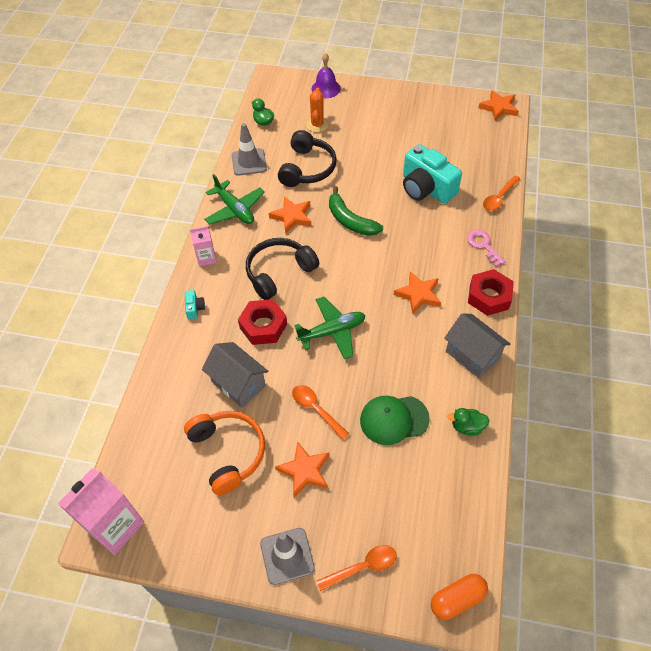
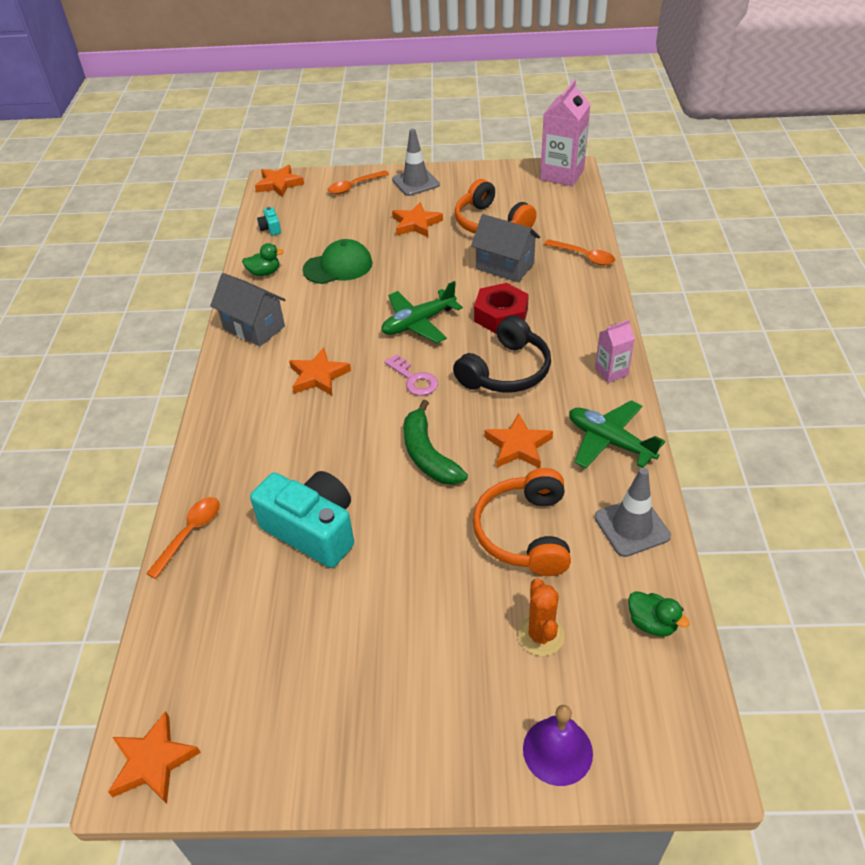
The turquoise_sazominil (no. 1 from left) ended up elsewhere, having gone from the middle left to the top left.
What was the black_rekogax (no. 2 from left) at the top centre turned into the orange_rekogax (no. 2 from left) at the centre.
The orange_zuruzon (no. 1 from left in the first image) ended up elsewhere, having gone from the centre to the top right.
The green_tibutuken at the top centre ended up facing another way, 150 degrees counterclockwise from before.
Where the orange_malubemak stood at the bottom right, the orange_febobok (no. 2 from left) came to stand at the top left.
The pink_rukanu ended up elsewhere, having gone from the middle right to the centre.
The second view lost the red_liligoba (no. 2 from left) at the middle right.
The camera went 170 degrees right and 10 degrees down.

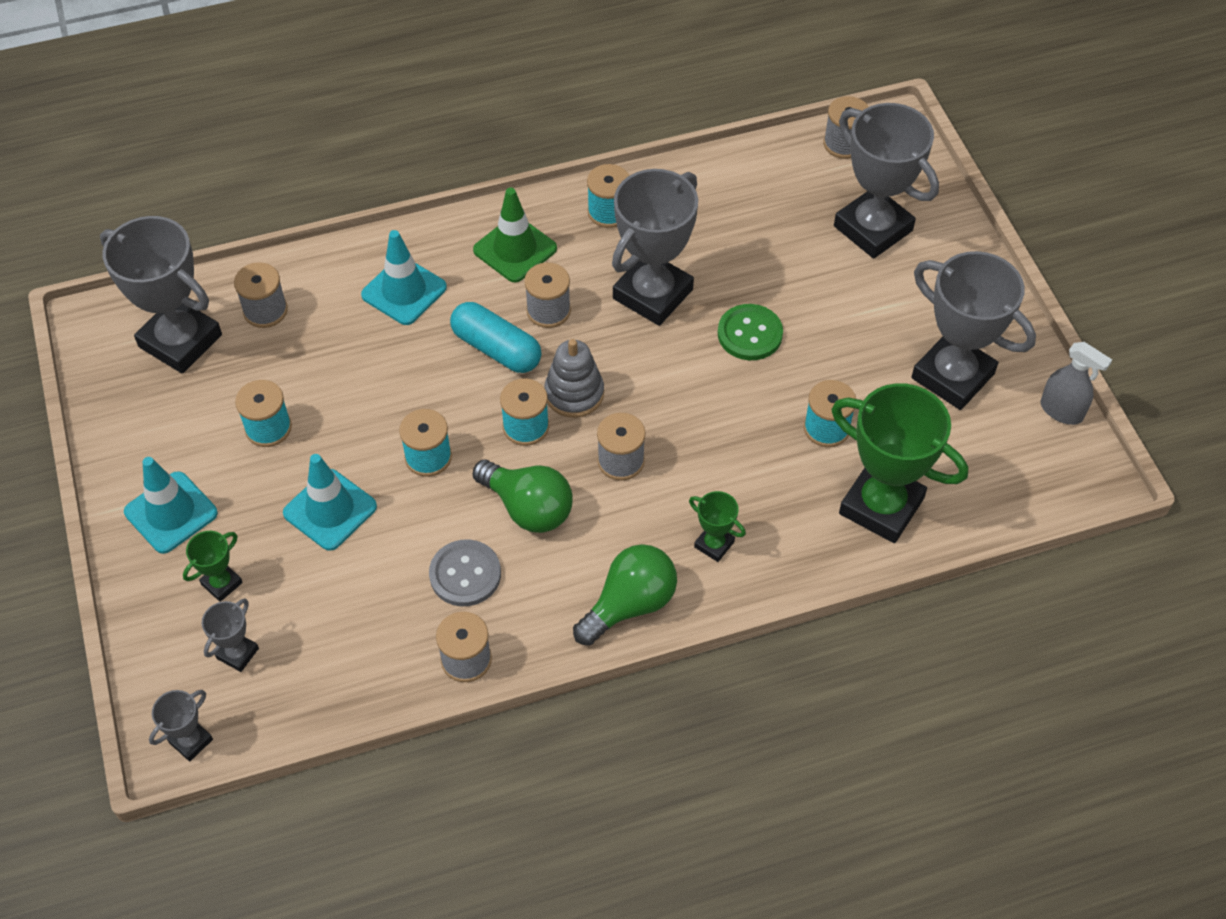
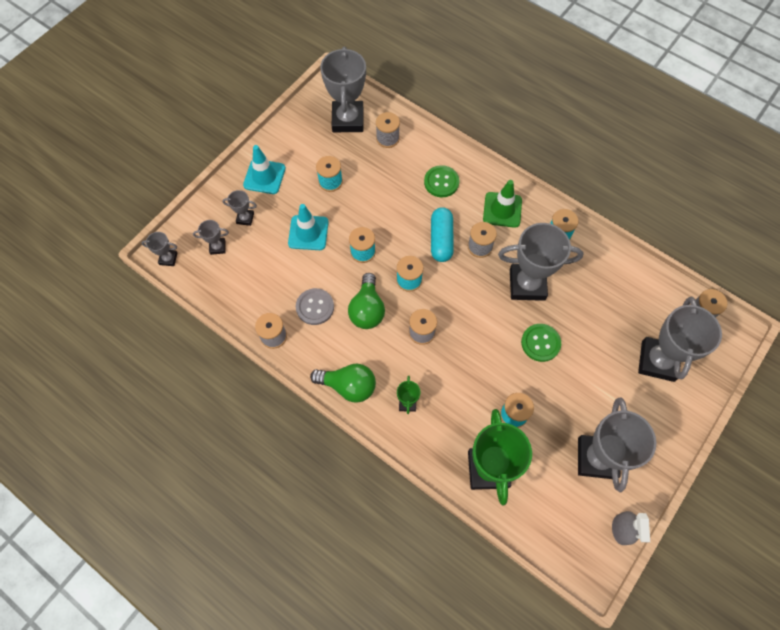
What was the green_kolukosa (no. 1 from left) at the middle left turned into the grey_kolukosa (no. 3 from left) at the top left.
Where the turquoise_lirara (no. 3 from left) stood at the top left, the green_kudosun (no. 1 from left) came to stand at the top centre.
The second view lost the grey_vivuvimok at the centre.
The camera went 55 degrees right and 10 degrees up.

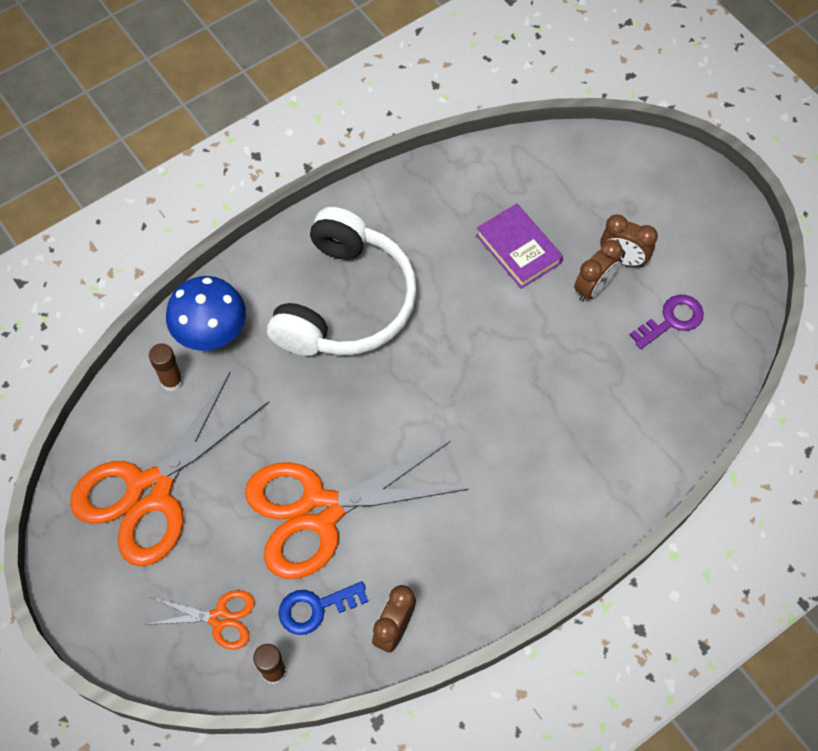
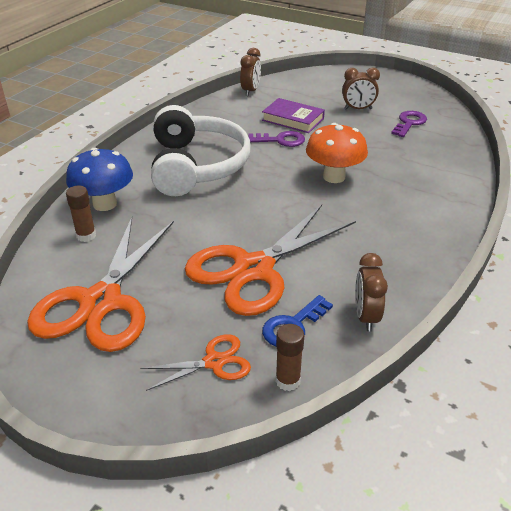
The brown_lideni (no. 2 from left in the first image) ended up elsewhere, having gone from the middle right to the top centre.
The second view gained the purple_rukanu (no. 1 from left) at the top centre.
The second view gained the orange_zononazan at the top centre.
The camera went 25 degrees left and 25 degrees down.

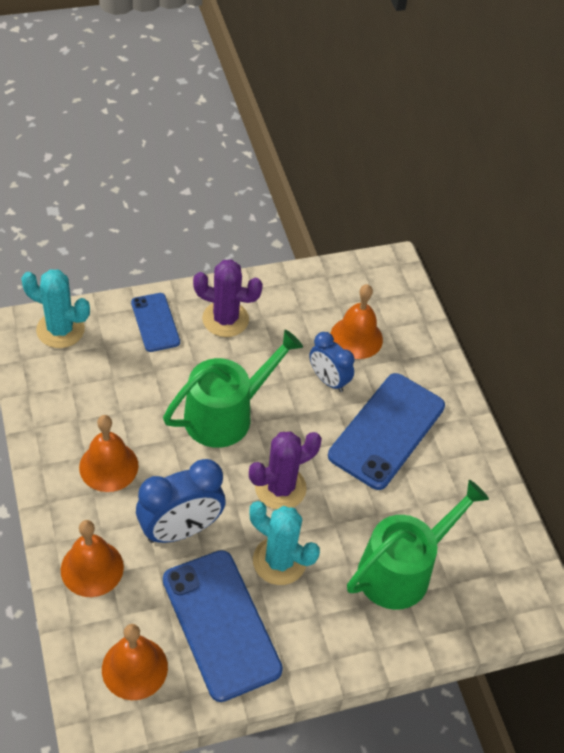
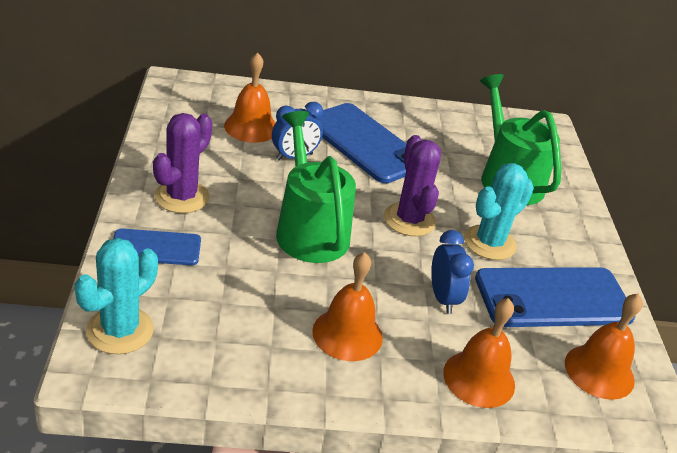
The size of the blue_lideni (no. 1 from left in the first image) at the middle left changed by a factor of 0.63.
The camera went 75 degrees left and 15 degrees down.

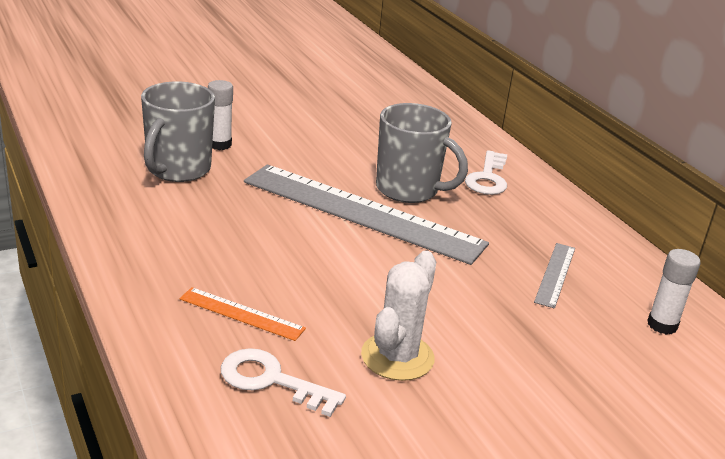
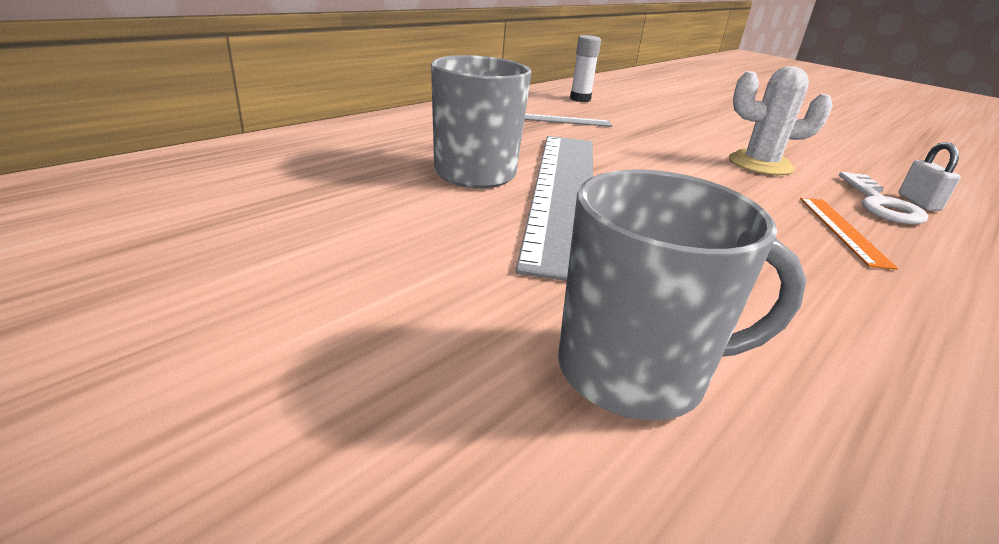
The second view lost the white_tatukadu (no. 1 from left) at the top left.
The second view lost the white_rukanu (no. 2 from left) at the middle right.
The second view gained the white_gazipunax at the top right.
The camera went 110 degrees left and 0 degrees up.

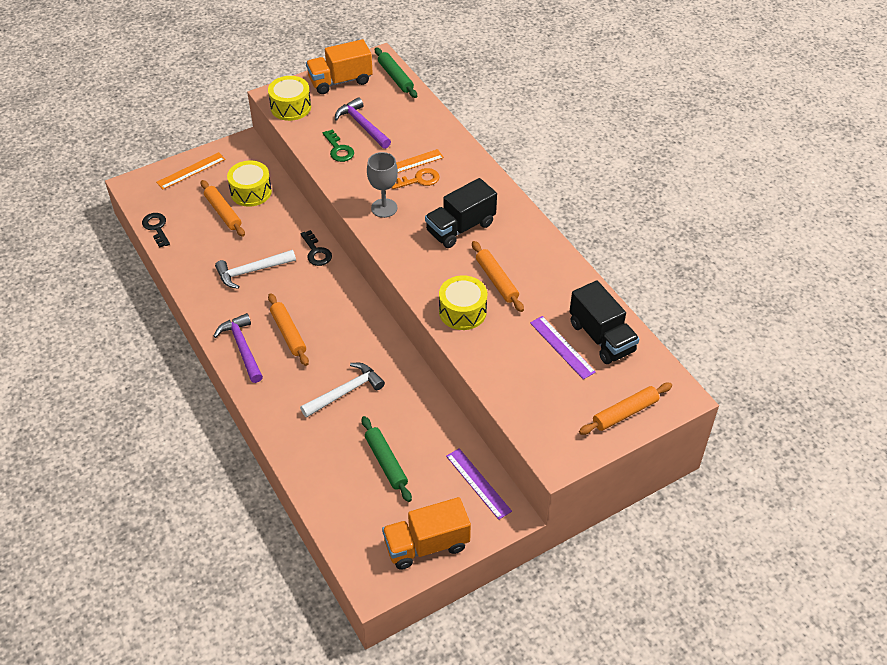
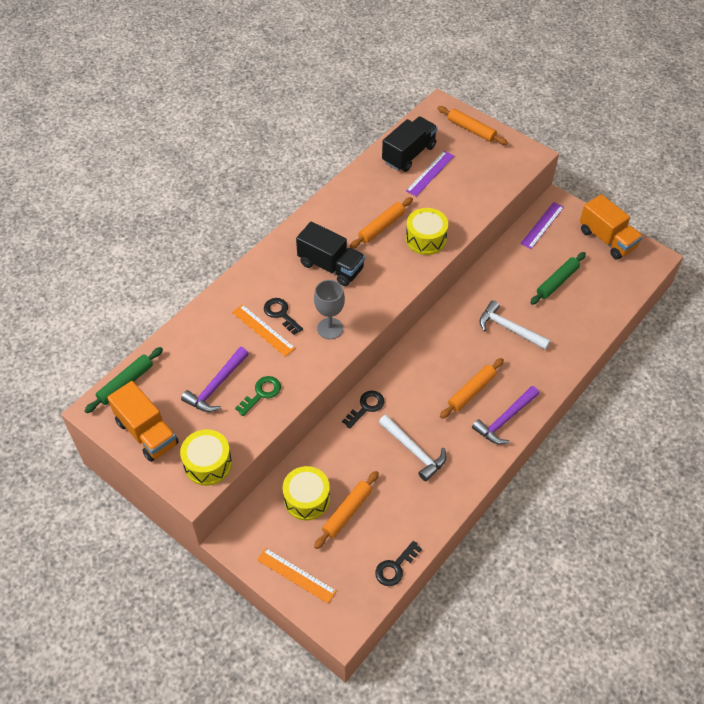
What was the orange_rukanu at the top centre turned into the black_rukanu (no. 1 from left) at the centre.
The camera went 110 degrees left and 5 degrees up.

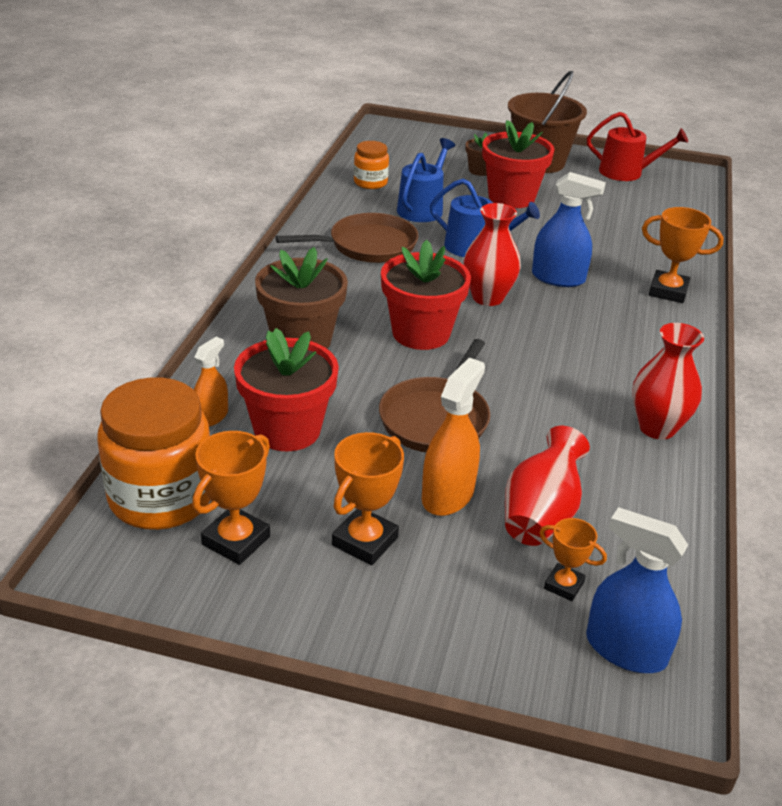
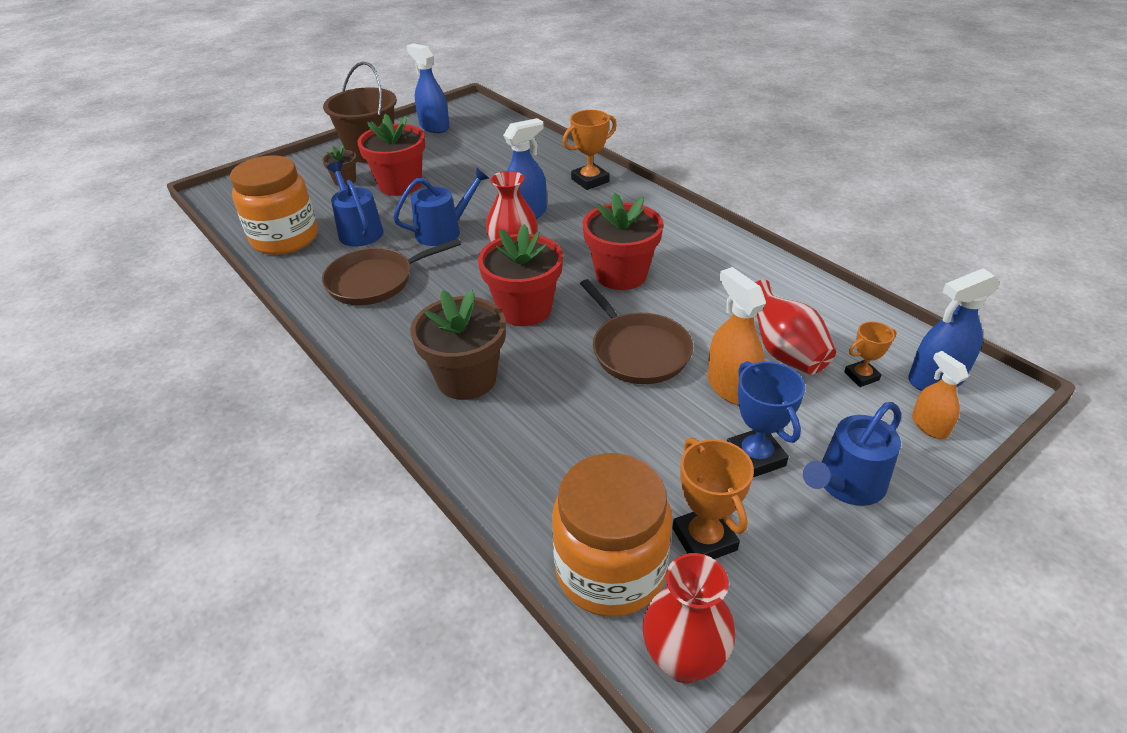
The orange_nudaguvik (no. 1 from left in the first image) ended up elsewhere, having gone from the middle left to the middle right.
The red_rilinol (no. 1 from left in the first image) ended up elsewhere, having gone from the centre to the top centre.
The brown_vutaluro (no. 1 from left) at the top centre ended up facing another way, 135 degrees counterclockwise from before.
What was the orange_kolukosa (no. 2 from left) at the centre turned into the blue_kolukosa at the middle right.
The size of the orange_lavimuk (no. 2 from left in the first image) at the top centre changed by a factor of 1.94.
Where the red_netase stood at the top right, the blue_nudaguvik (no. 1 from left) came to stand at the top centre.
The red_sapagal (no. 3 from left in the first image) ended up elsewhere, having gone from the middle right to the bottom centre.
The second view gained the blue_netase (no. 3 from left) at the middle right.
The camera went 50 degrees left and 5 degrees up.

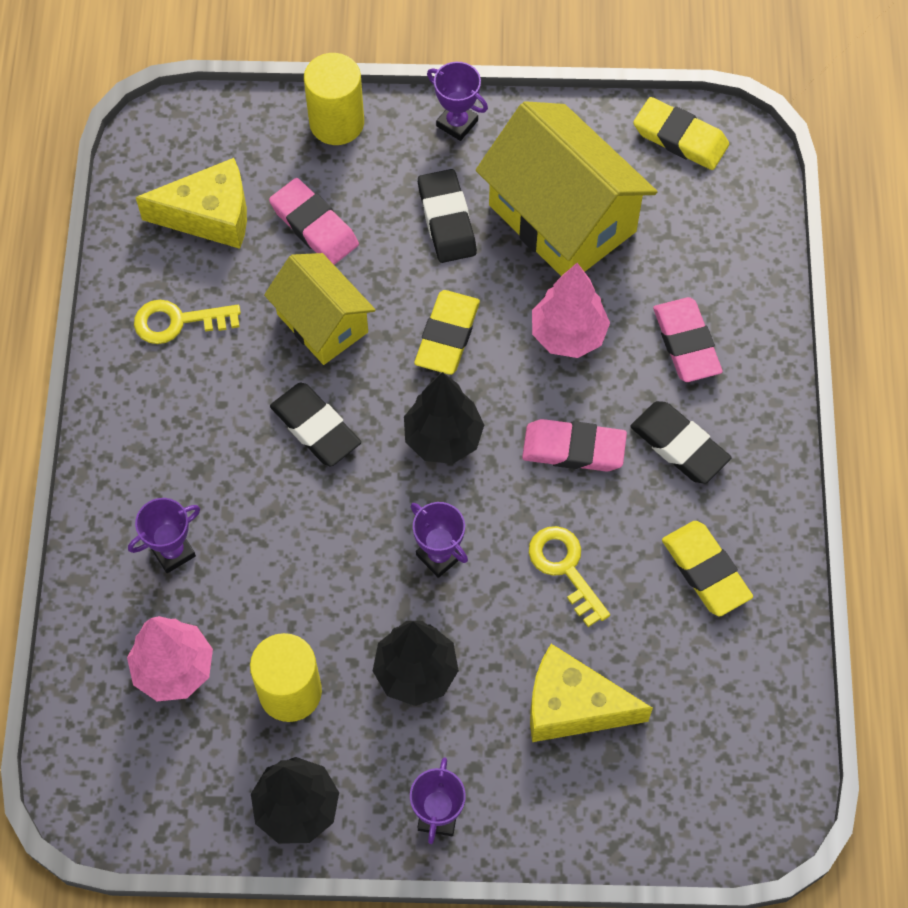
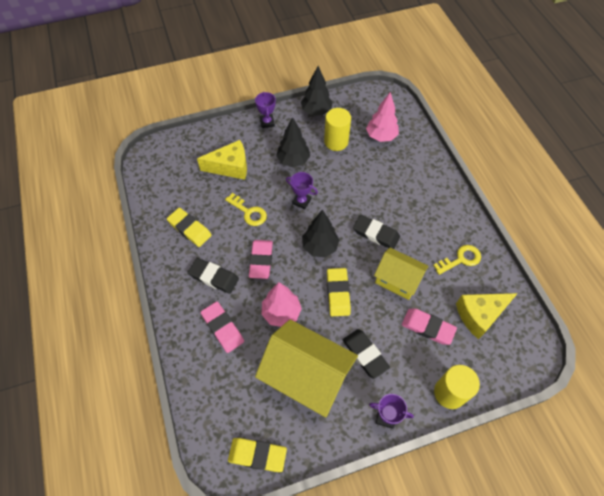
The second view lost the purple_kolukosa (no. 1 from left) at the middle left.
The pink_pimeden (no. 2 from left) at the centre ended up facing another way, 75 degrees counterclockwise from before.
The camera went 160 degrees right and 5 degrees down.

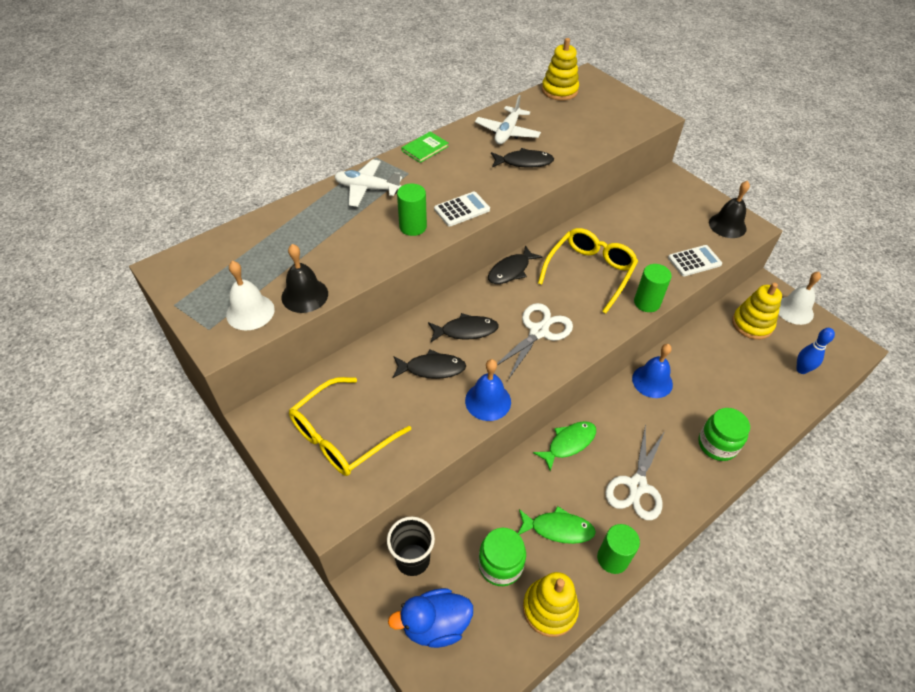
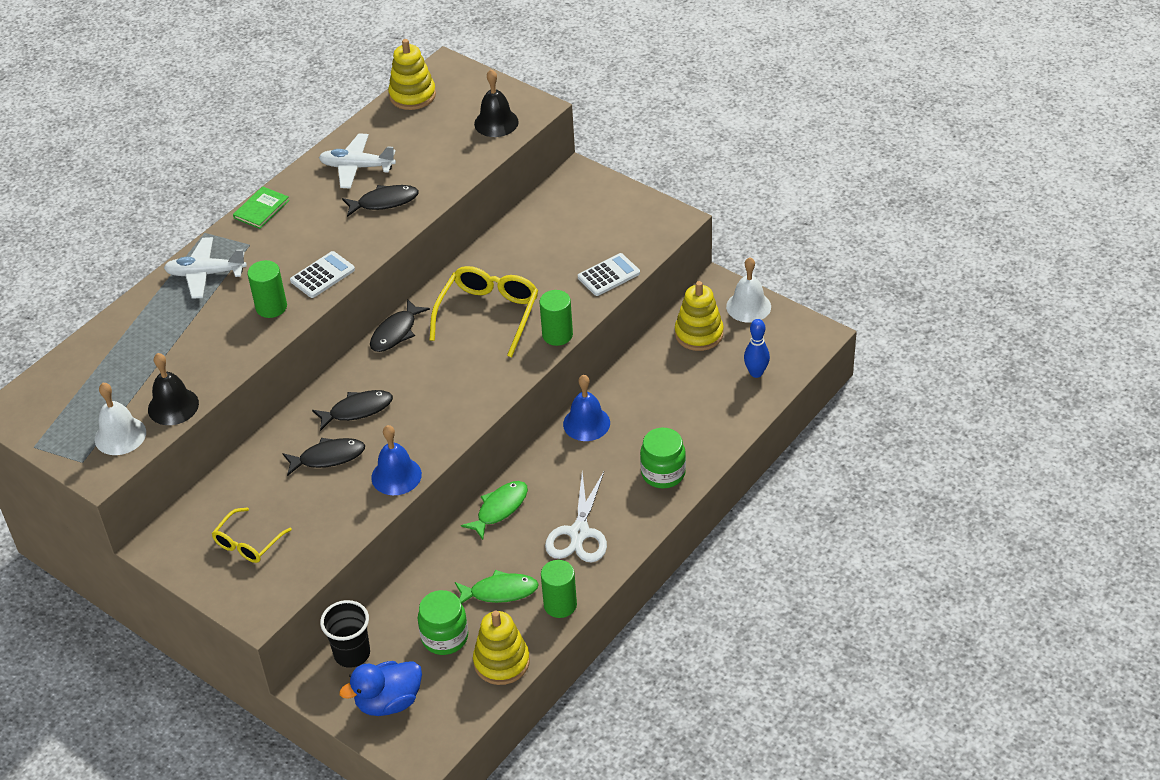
The size of the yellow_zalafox (no. 1 from left) at the centre changed by a factor of 0.60.
The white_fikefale (no. 2 from left) at the top centre ended up facing another way, 90 degrees clockwise from before.
The second view lost the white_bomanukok (no. 1 from left) at the centre.
The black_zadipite (no. 2 from left) ended up elsewhere, having gone from the top right to the top centre.
The camera went 10 degrees left and 5 degrees down.

